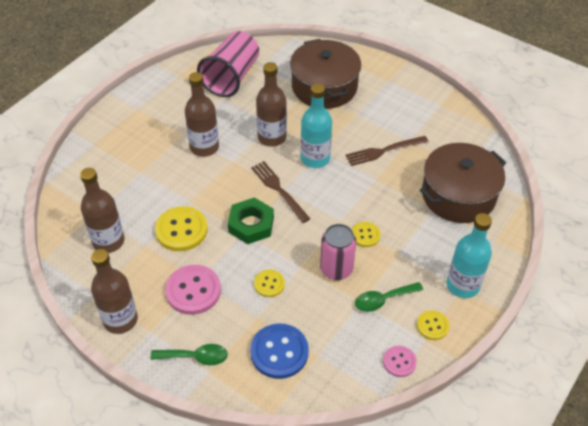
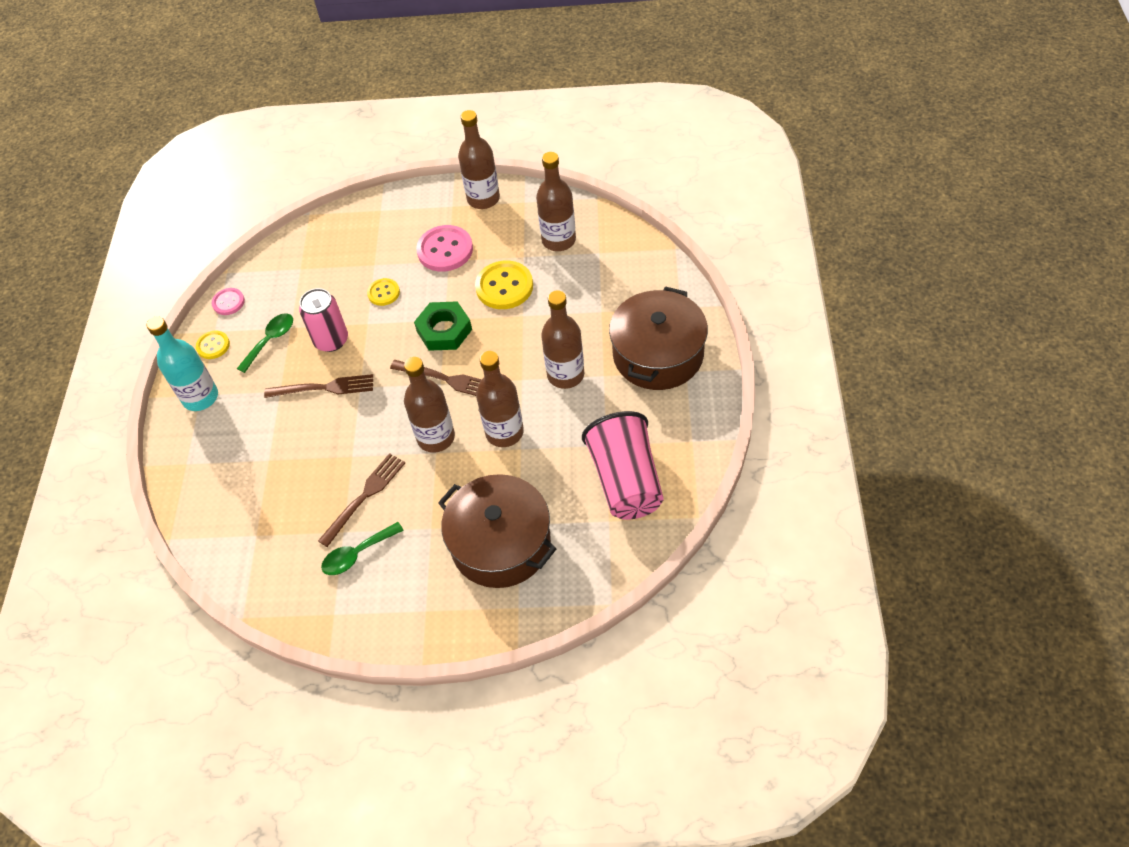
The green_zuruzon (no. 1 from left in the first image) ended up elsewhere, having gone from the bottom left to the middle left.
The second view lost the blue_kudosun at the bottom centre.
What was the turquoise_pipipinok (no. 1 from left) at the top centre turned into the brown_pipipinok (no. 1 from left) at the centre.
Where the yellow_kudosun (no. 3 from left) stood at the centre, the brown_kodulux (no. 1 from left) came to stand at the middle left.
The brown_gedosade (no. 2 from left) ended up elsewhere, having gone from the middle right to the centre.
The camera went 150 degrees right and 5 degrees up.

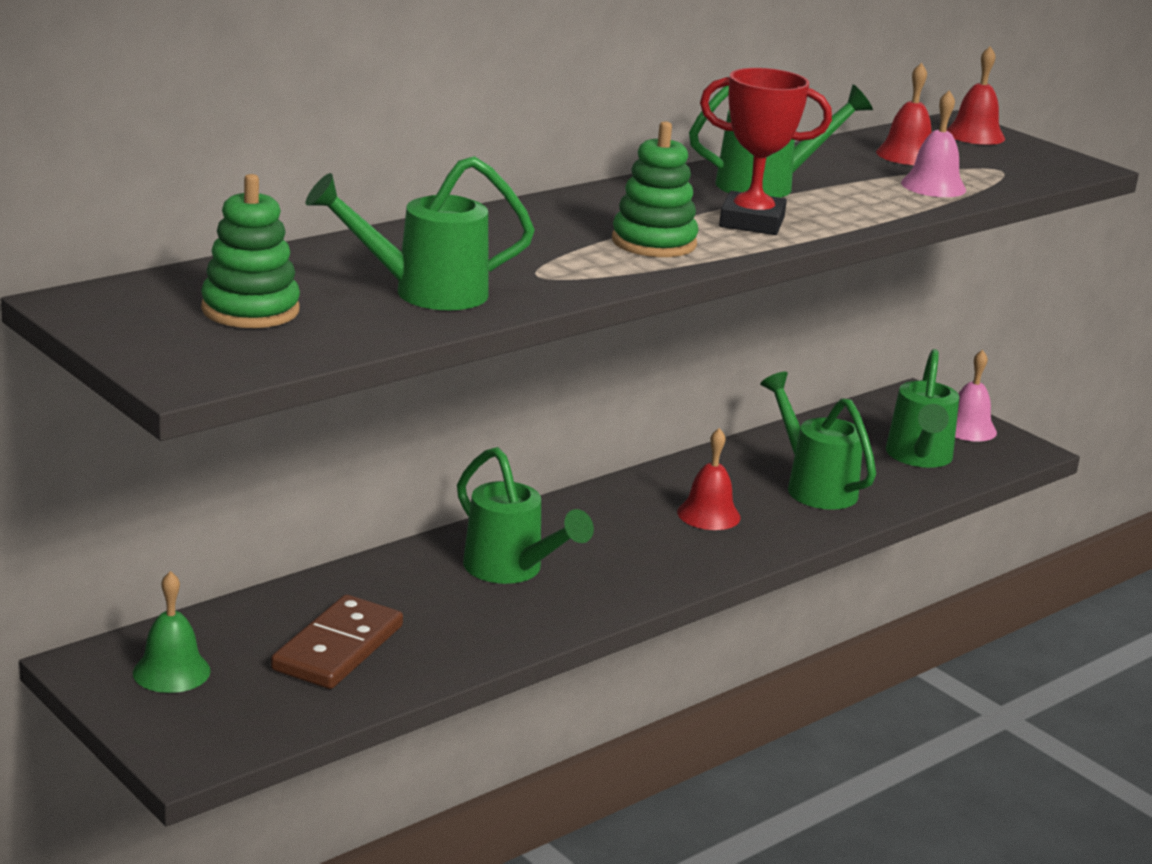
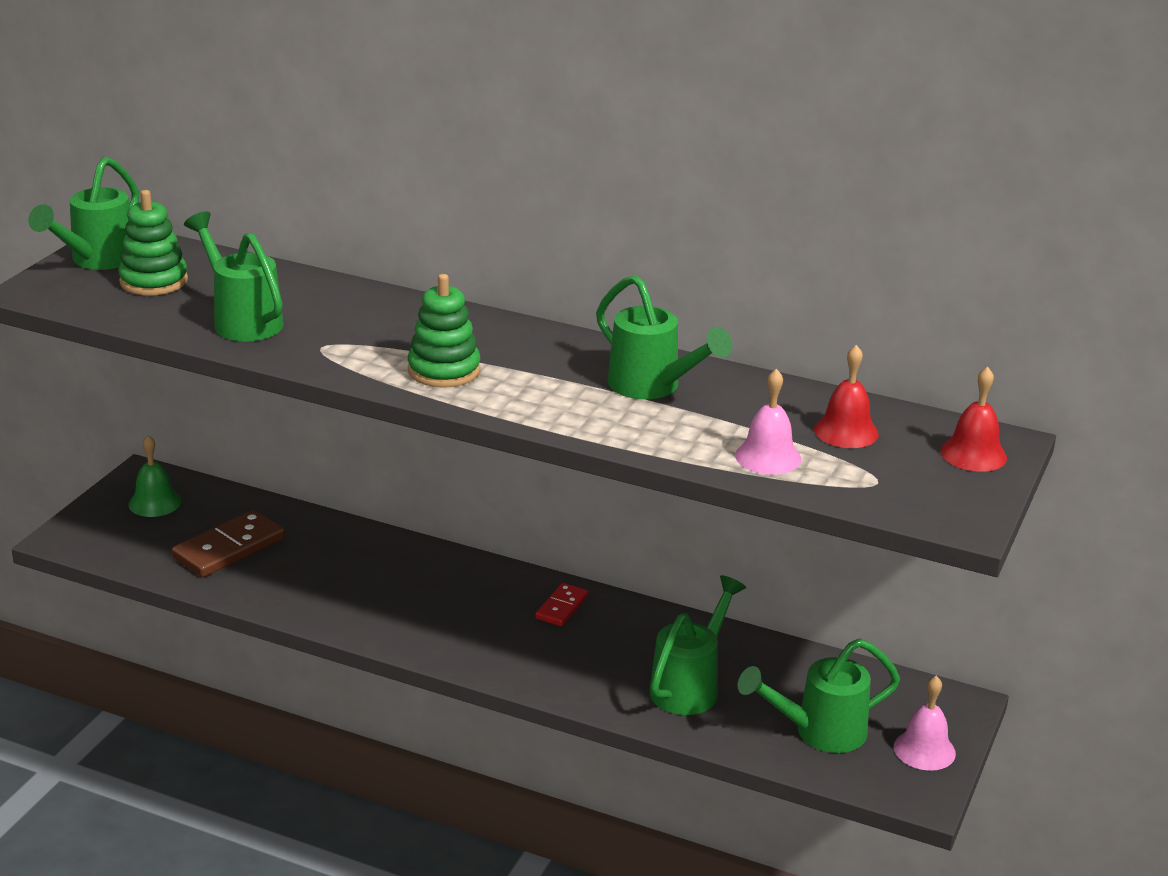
The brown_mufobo at the bottom left ended up facing another way, 45 degrees counterclockwise from before.
The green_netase (no. 2 from left in the first image) ended up elsewhere, having gone from the centre to the top left.
The second view lost the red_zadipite (no. 1 from left) at the centre.
The second view lost the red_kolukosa at the top centre.
The second view gained the red_mufobo at the bottom centre.
The camera went 65 degrees right and 5 degrees up.

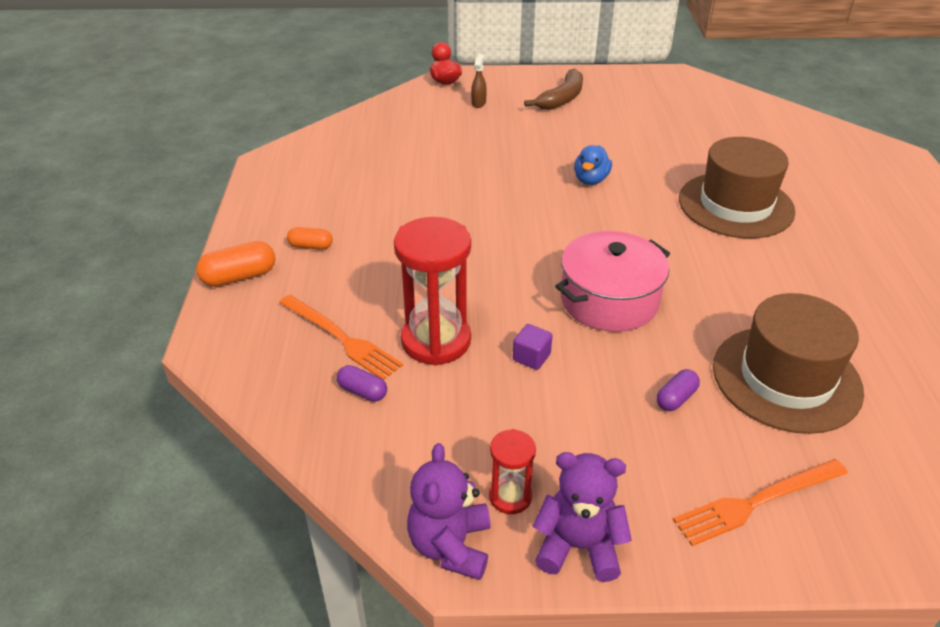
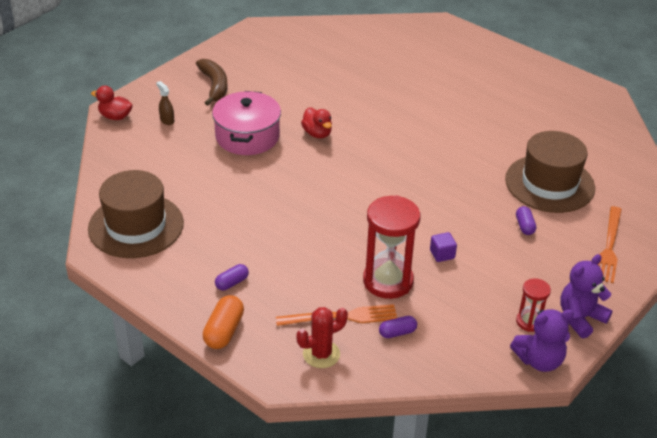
What was the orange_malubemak (no. 2 from left) at the middle left turned into the purple_malubemak (no. 1 from left) at the centre.
The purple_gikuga (no. 1 from left) at the bottom centre ended up facing another way, 60 degrees counterclockwise from before.
The pink_gedosade ended up elsewhere, having gone from the centre to the top centre.
What was the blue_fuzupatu at the top centre turned into the red_fuzupatu (no. 2 from left) at the top centre.
The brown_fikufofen (no. 1 from left) ended up elsewhere, having gone from the top right to the middle left.
The second view gained the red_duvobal at the bottom centre.
The camera went 50 degrees left and 0 degrees up.

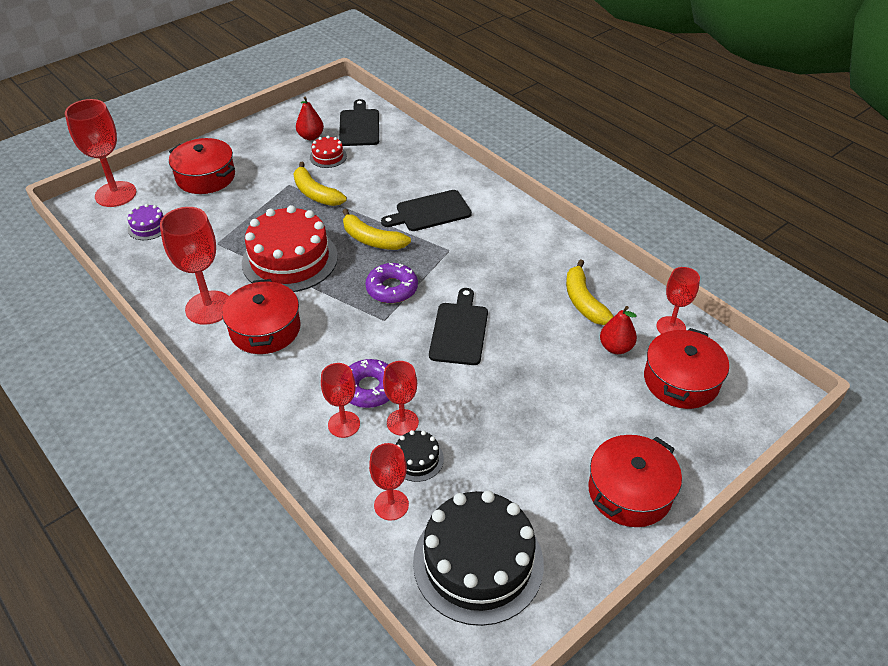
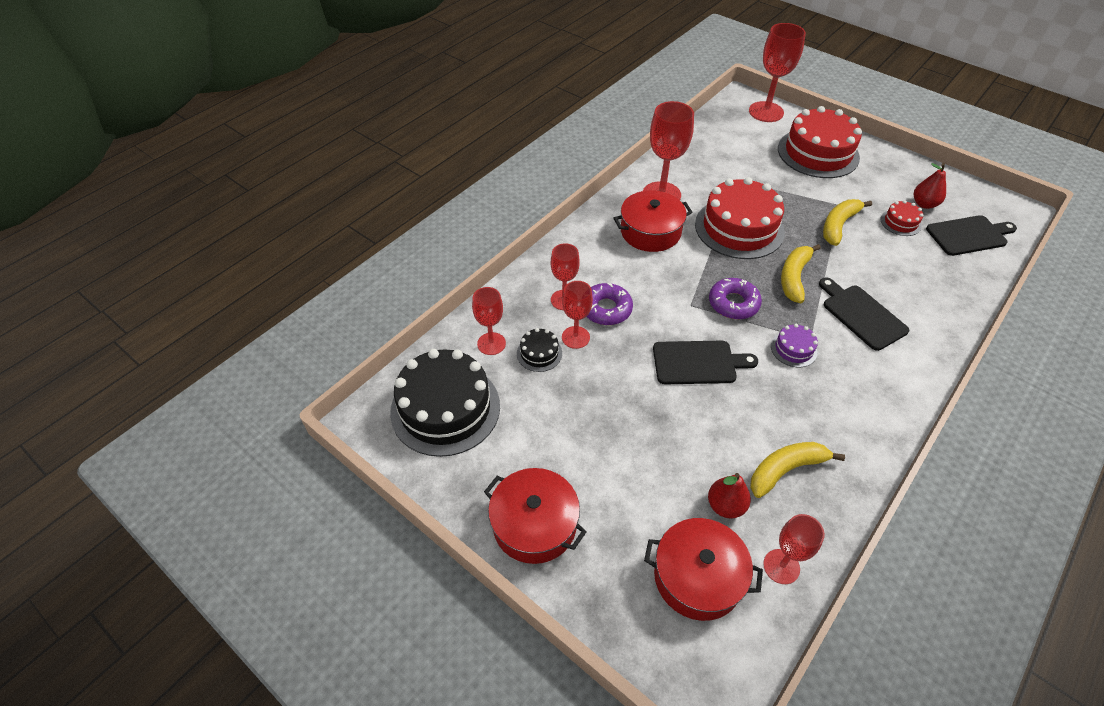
The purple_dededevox ended up elsewhere, having gone from the middle left to the middle right.
Where the red_gedosade (no. 1 from left) stood at the top left, the red_dededevox (no. 2 from left) came to stand at the top right.
The camera went 80 degrees right and 5 degrees up.

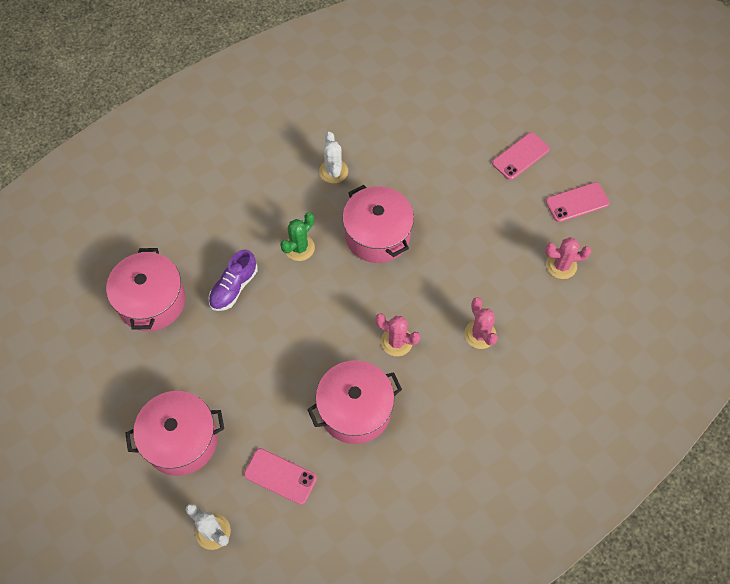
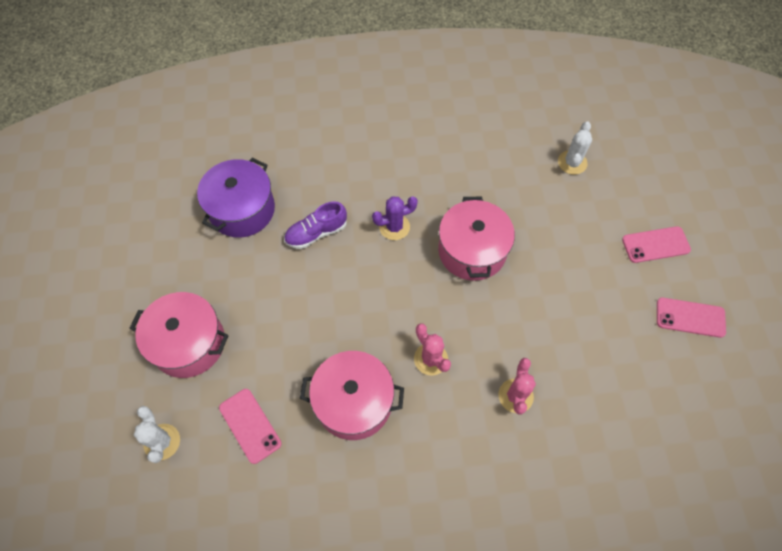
What was the pink_gedosade (no. 1 from left) at the middle left turned into the purple_gedosade at the middle left.
What was the green_duvobal at the centre turned into the purple_duvobal at the centre.
The white_duvobal (no. 2 from left) ended up elsewhere, having gone from the top centre to the top right.
The second view lost the pink_duvobal (no. 3 from left) at the middle right.
The camera went 30 degrees right and 0 degrees up.

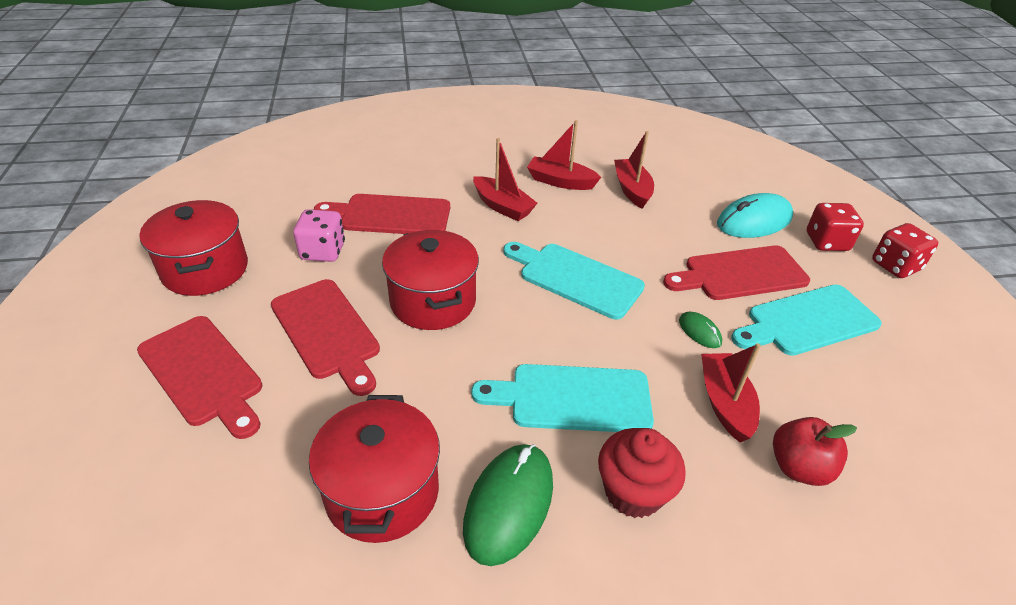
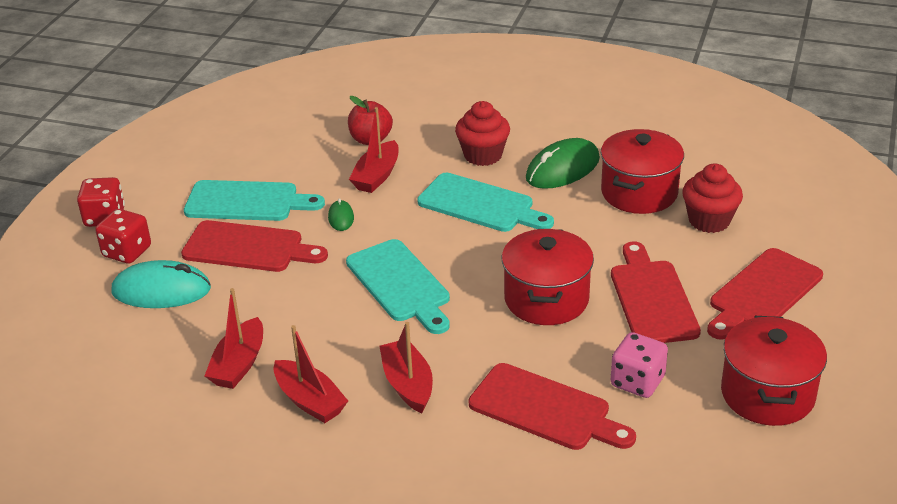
The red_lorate (no. 1 from left in the first image) at the middle left ended up facing another way, 120 degrees counterclockwise from before.
The second view gained the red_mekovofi (no. 2 from left) at the middle right.
The camera went 150 degrees left and 5 degrees down.

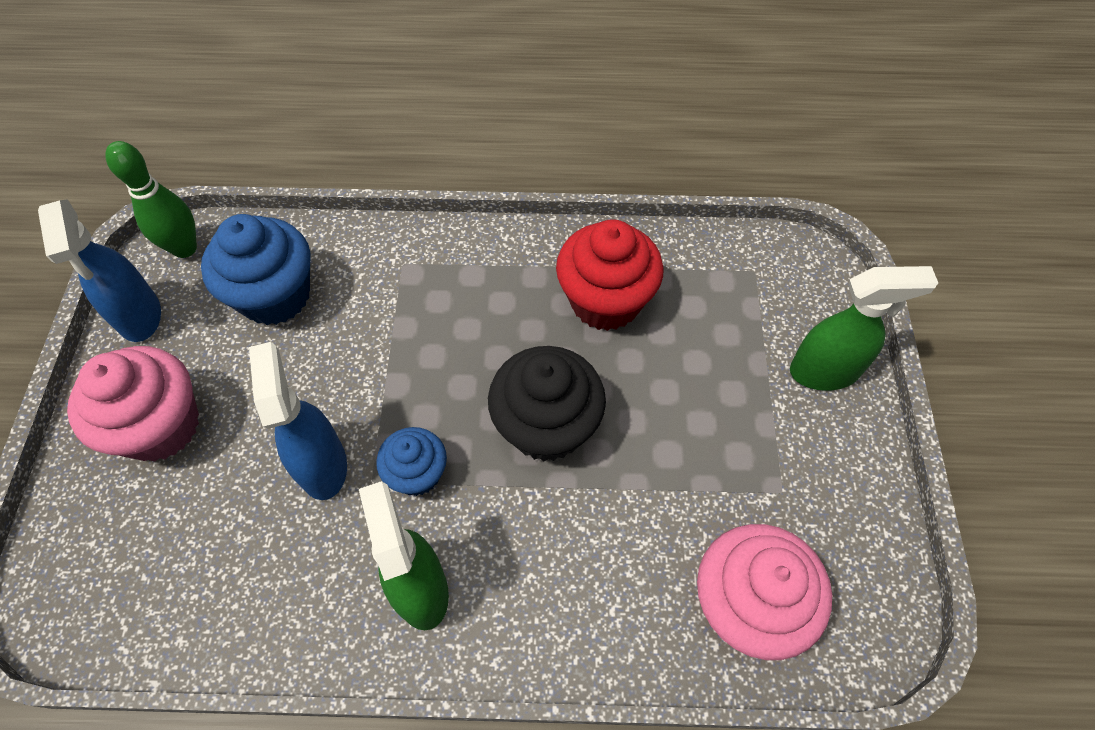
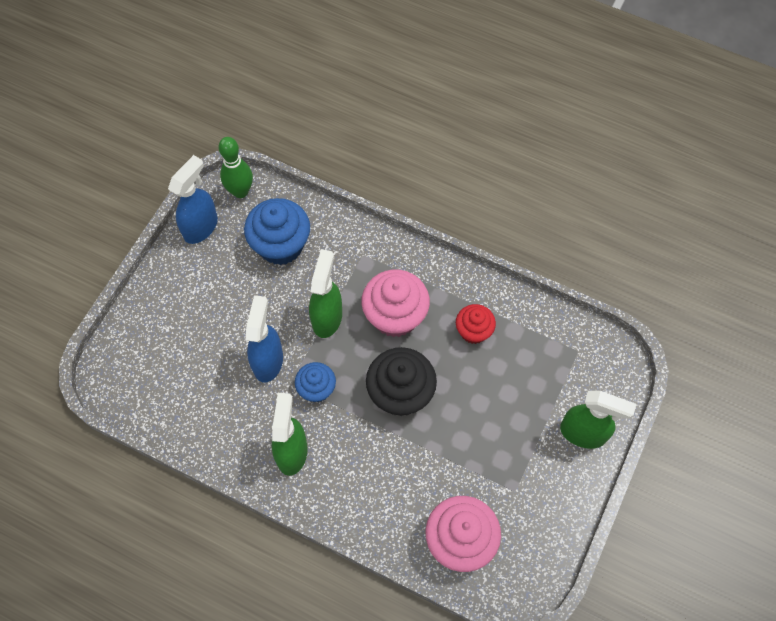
The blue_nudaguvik (no. 1 from left) at the middle left ended up facing another way, 150 degrees counterclockwise from before.
The pink_mekovofi (no. 1 from left) ended up elsewhere, having gone from the middle left to the centre.
The size of the red_mekovofi at the centre changed by a factor of 0.59.
The second view gained the green_nudaguvik (no. 2 from left) at the centre.
The camera went 25 degrees right and 5 degrees up.

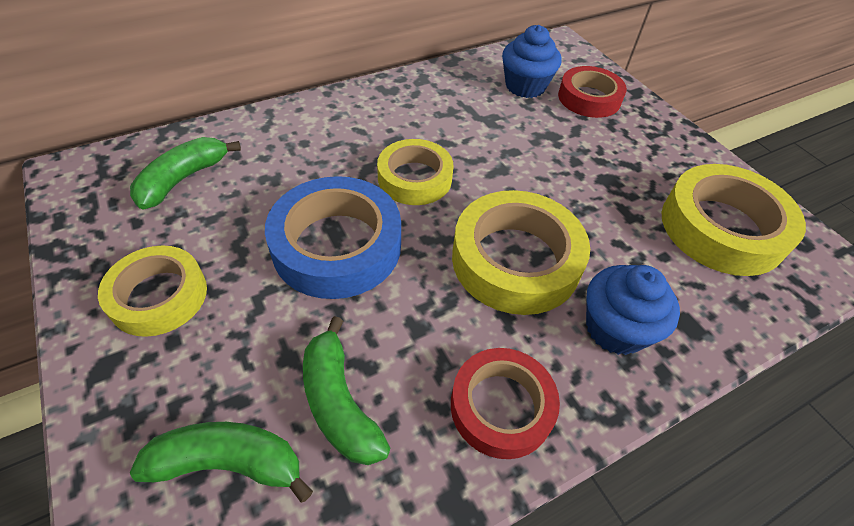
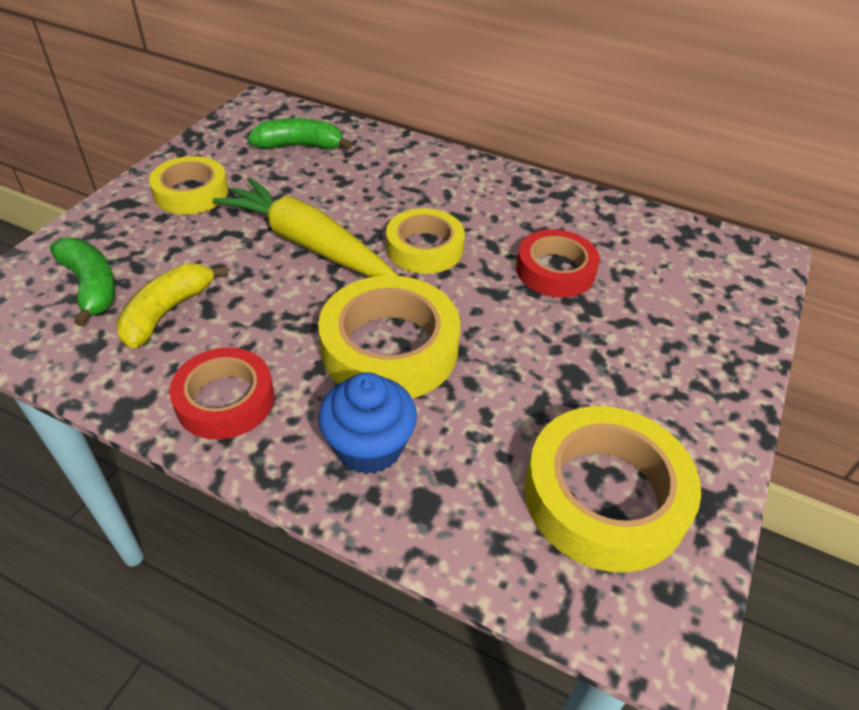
Where the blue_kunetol stood at the centre, the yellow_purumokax came to stand at the top centre.
What was the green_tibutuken (no. 3 from left) at the bottom centre turned into the yellow_tibutuken at the middle left.
The second view lost the blue_mekovofi (no. 1 from left) at the top centre.
The red_kunetol (no. 2 from left) ended up elsewhere, having gone from the top right to the centre.
The camera went 55 degrees right and 5 degrees down.

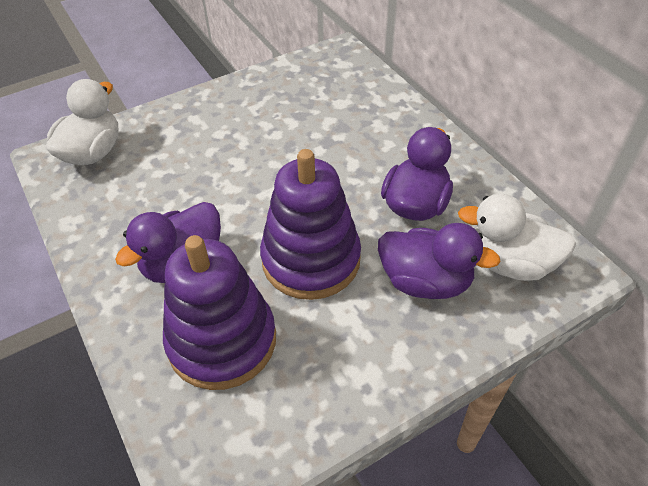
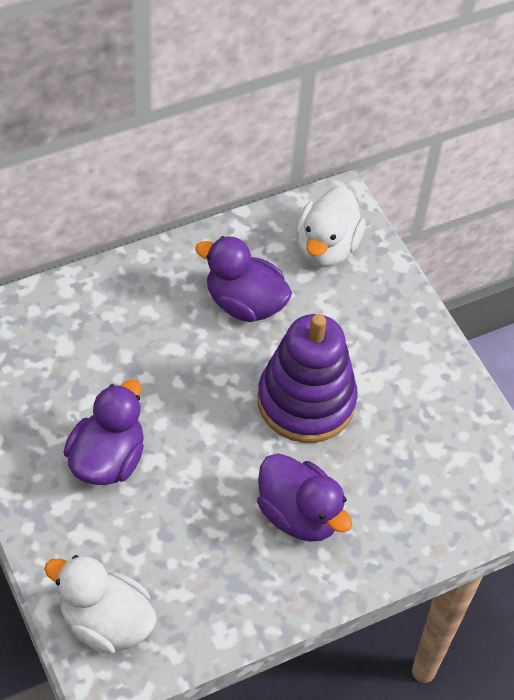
The second view lost the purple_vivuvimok (no. 1 from left) at the centre.
The purple_fuzupatu (no. 3 from left in the first image) ended up elsewhere, having gone from the middle right to the middle left.
The camera went 90 degrees left and 5 degrees up.

